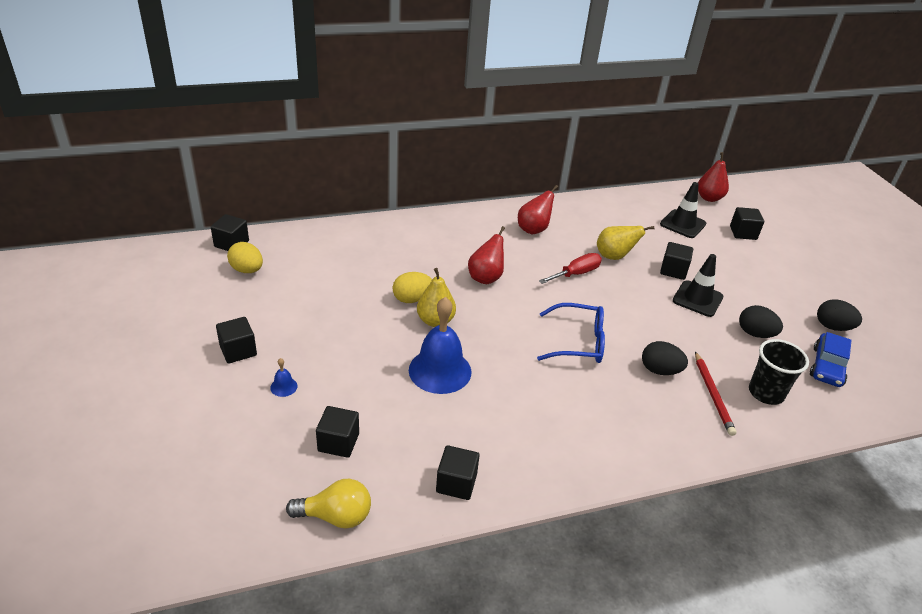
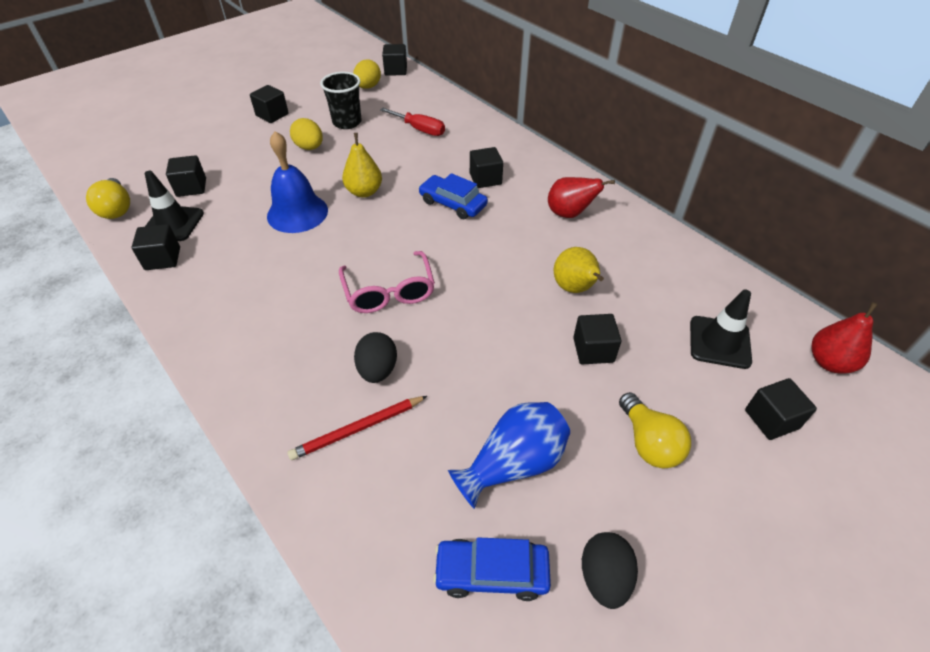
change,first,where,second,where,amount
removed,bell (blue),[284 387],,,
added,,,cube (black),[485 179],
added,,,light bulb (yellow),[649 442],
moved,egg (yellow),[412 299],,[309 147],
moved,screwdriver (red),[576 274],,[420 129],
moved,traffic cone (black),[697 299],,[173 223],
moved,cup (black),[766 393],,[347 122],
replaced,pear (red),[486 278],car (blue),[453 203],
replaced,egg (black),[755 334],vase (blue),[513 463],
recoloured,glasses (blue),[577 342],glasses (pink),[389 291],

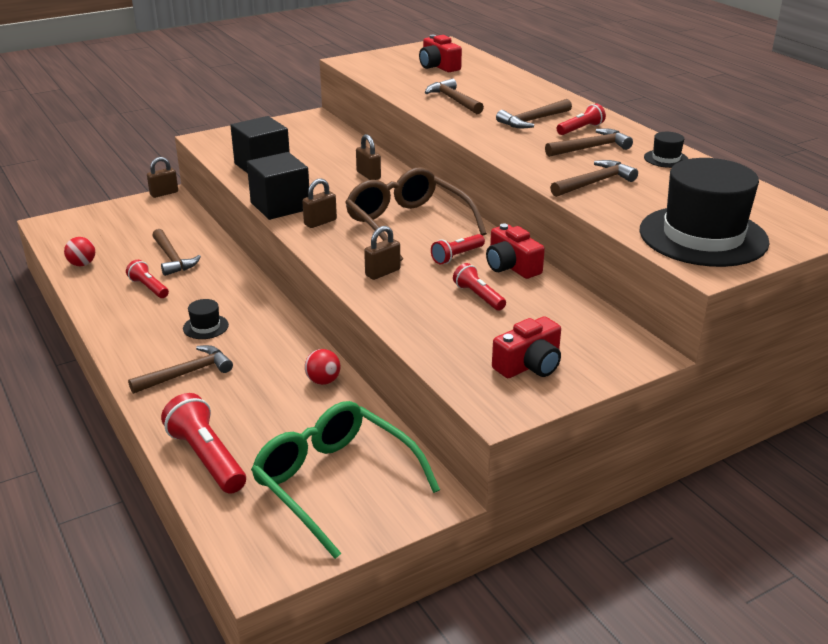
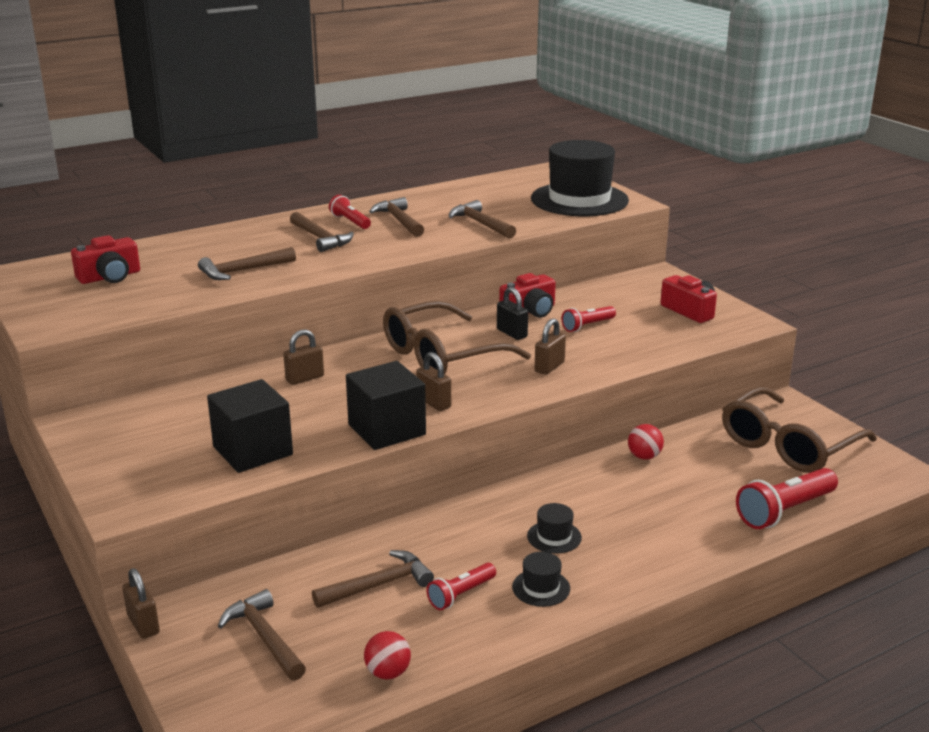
change,first,where,second,where,amount
moved,hammer (brown),[187 373],,[264 637],
moved,hat (black),[666 159],,[541 588],
replaced,flashlight (red),[457 256],padlock (black),[512 333],
recoloured,glasses (green),[334 482],glasses (brown),[788 445],
turned,padlock (brown),[382 272],,[549 367],75 degrees clockwise

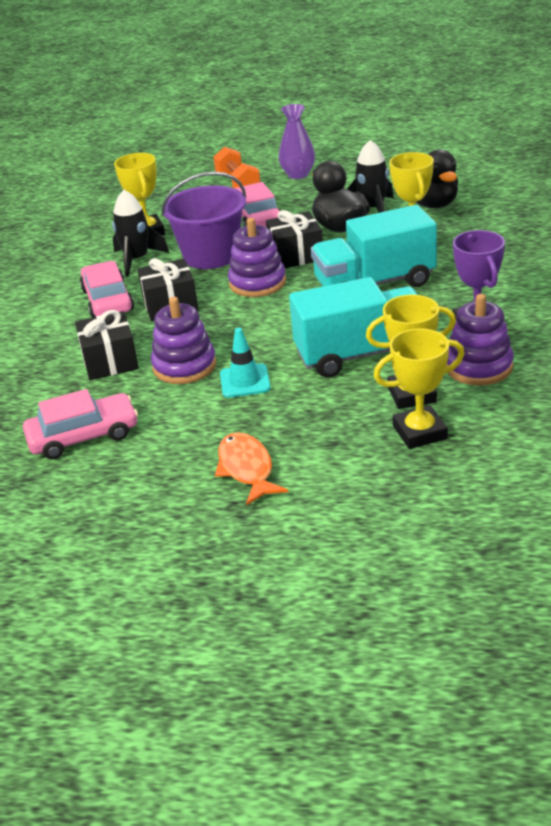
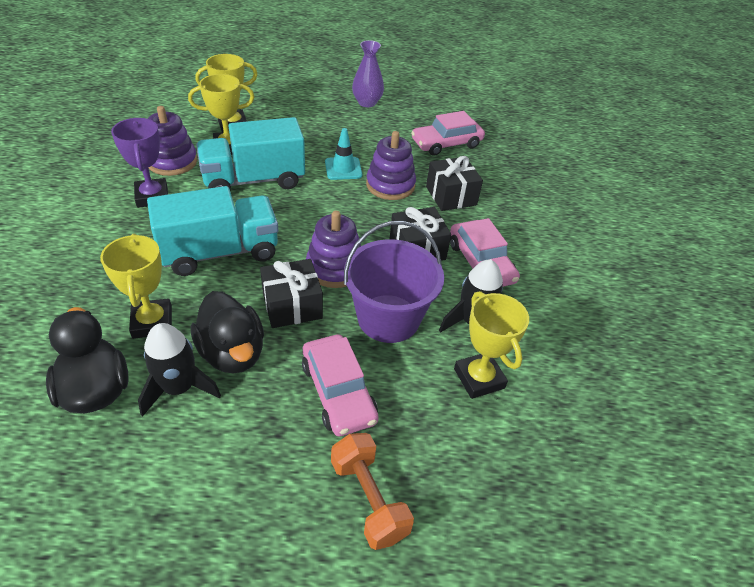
change,first,where,second,where,amount
removed,fish (orange),[247 469],,,
moved,vase (purple),[298 174],,[367 103],

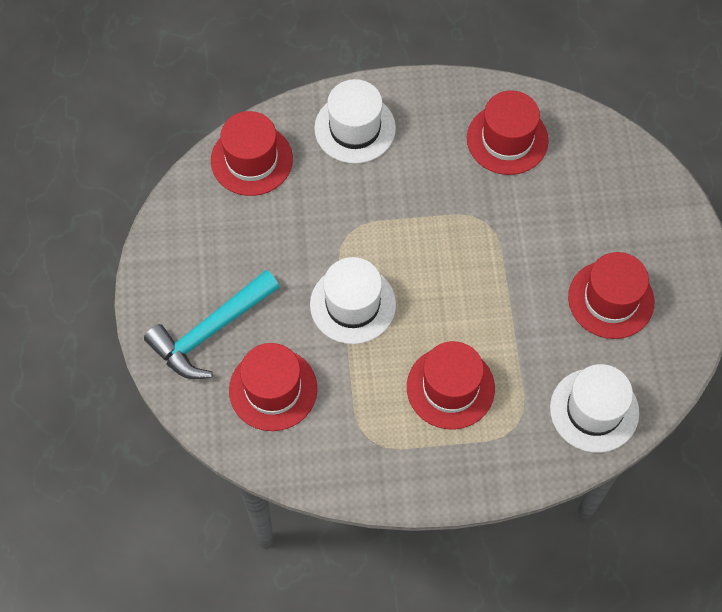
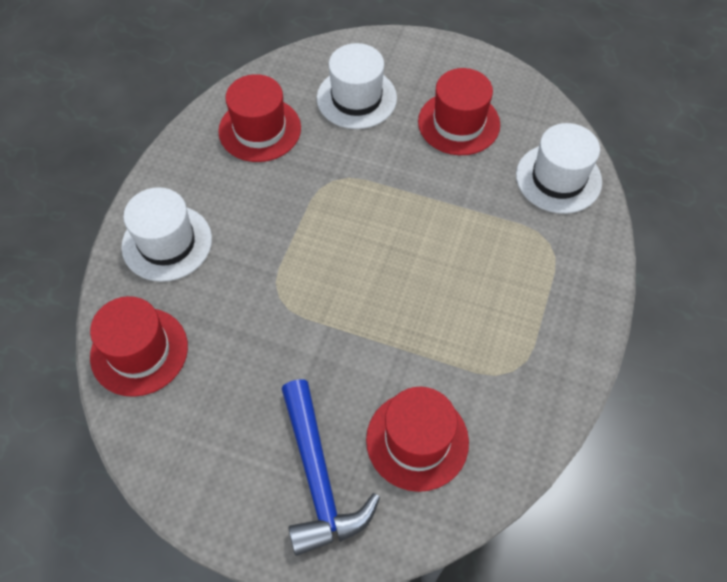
change,first,where,second,where,amount
removed,hat (red),[450 387],,,
moved,hat (white),[353 304],,[356 98],
recoloured,hammer (turquoise),[210 332],hammer (blue),[318 478],

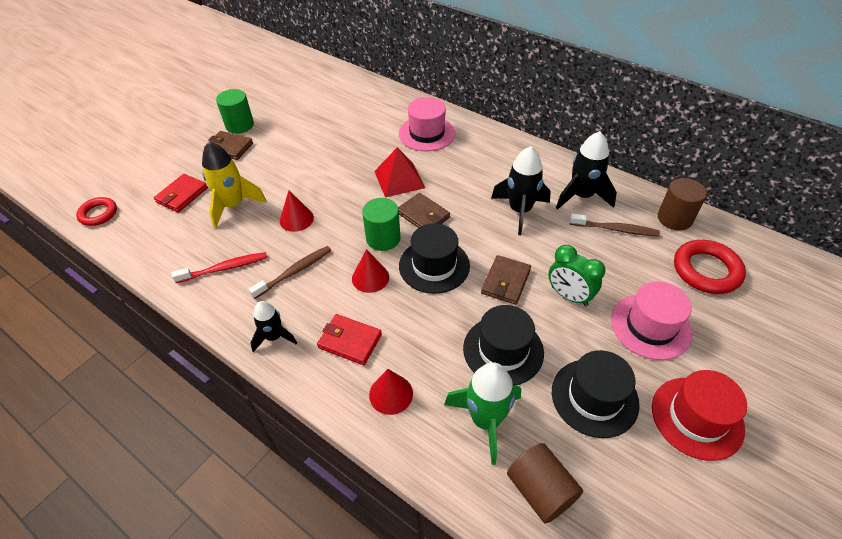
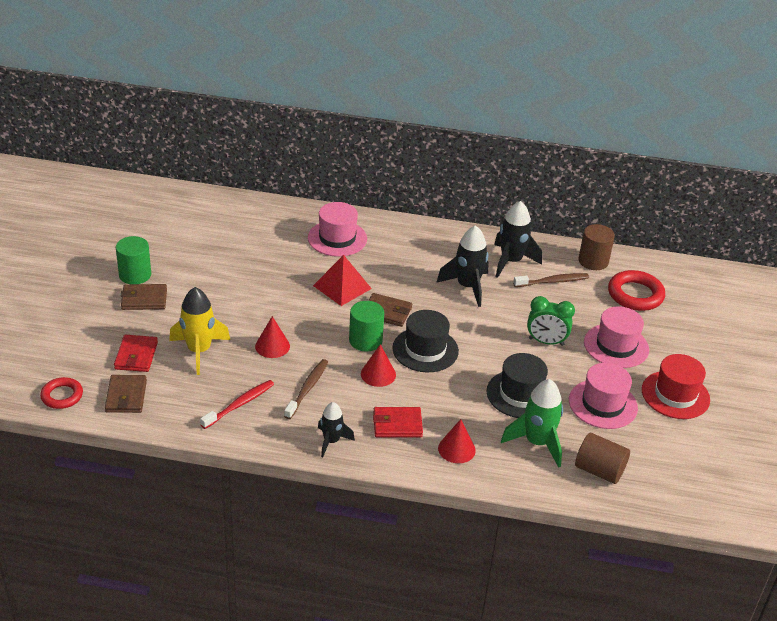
change,first,where,second,where,amount
moved,wallet (brown),[505 281],,[126 396],
recoloured,hat (black),[594 397],hat (pink),[603 404],

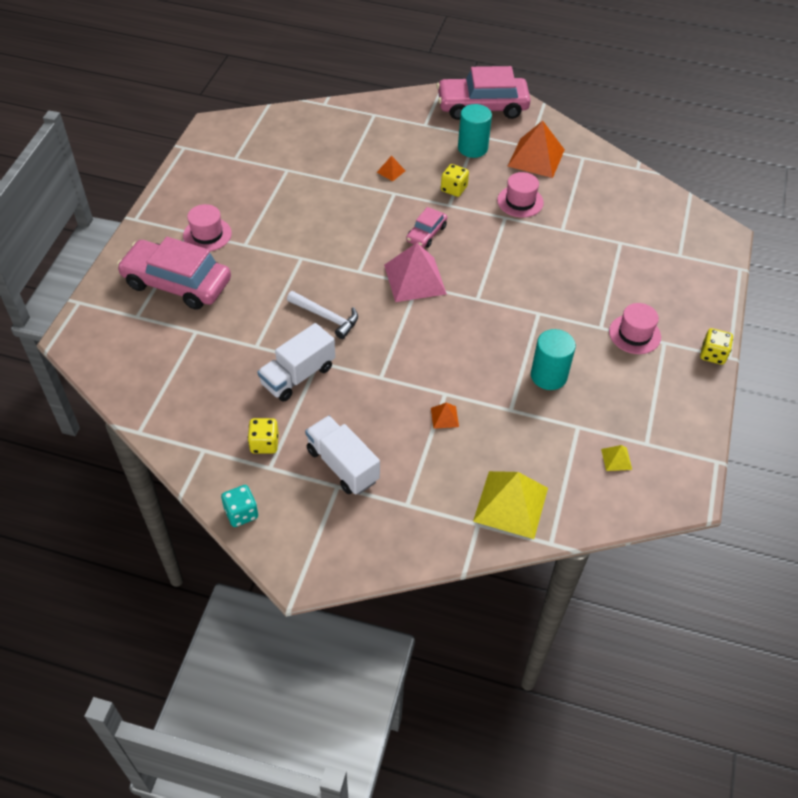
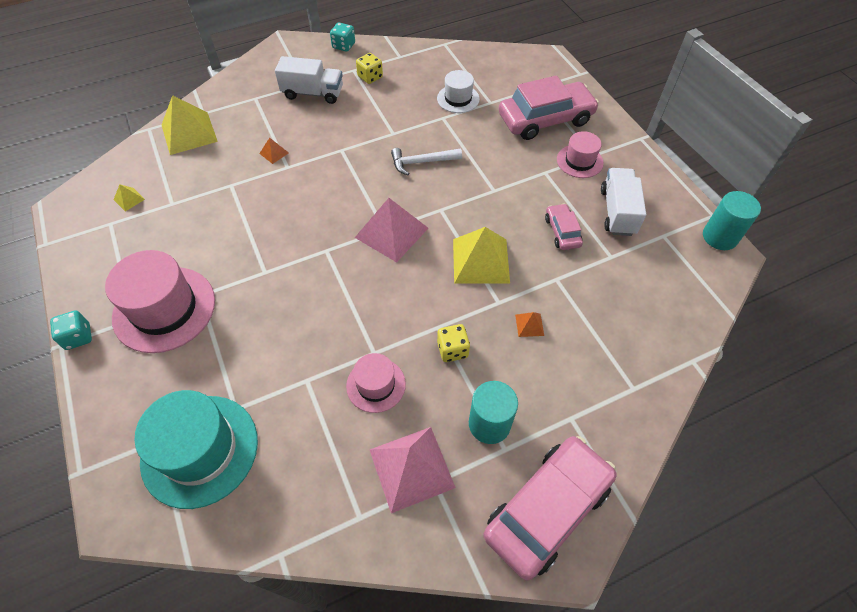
change,first,where,second,where,amount
added,,,hat (turquoise),[200 450],
added,,,hat (white),[458 99],
added,,,pyramid (yellow),[480 260],
moved,truck (white),[298 375],,[617 212],
moved,car (pink),[426 233],,[562 231],
moved,cylinder (turquoise),[548 376],,[720 237],
recoloured,pyramid (orange),[536 157],pyramid (pink),[411 468],
recoloured,dice (yellow),[713 354],dice (turquoise),[78 337],
resized,hat (pink),[634 334],,[164 309],x1.82

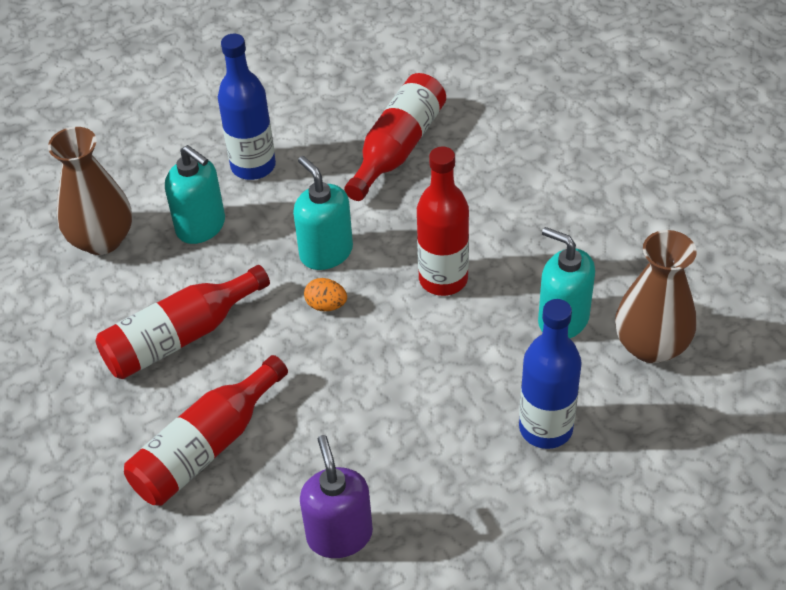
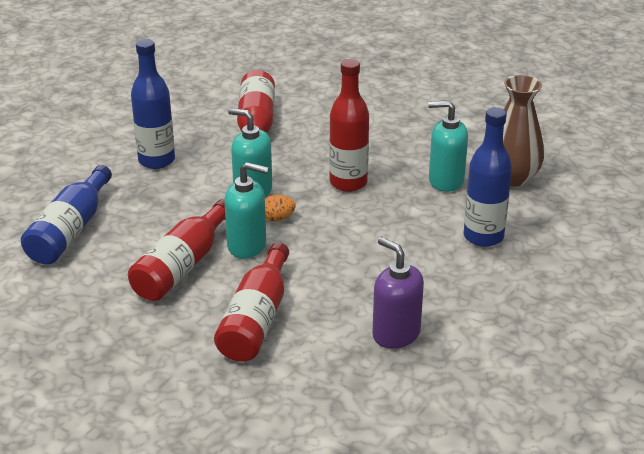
change,first,where,second,where,amount
moved,soap dispenser (turquoise),[201 226],,[247 246],
replaced,vase (brown),[102 239],bottle (blue),[70 230],

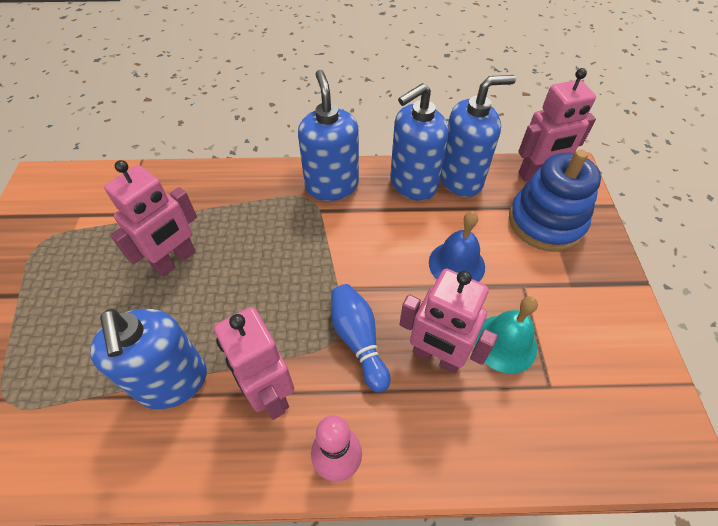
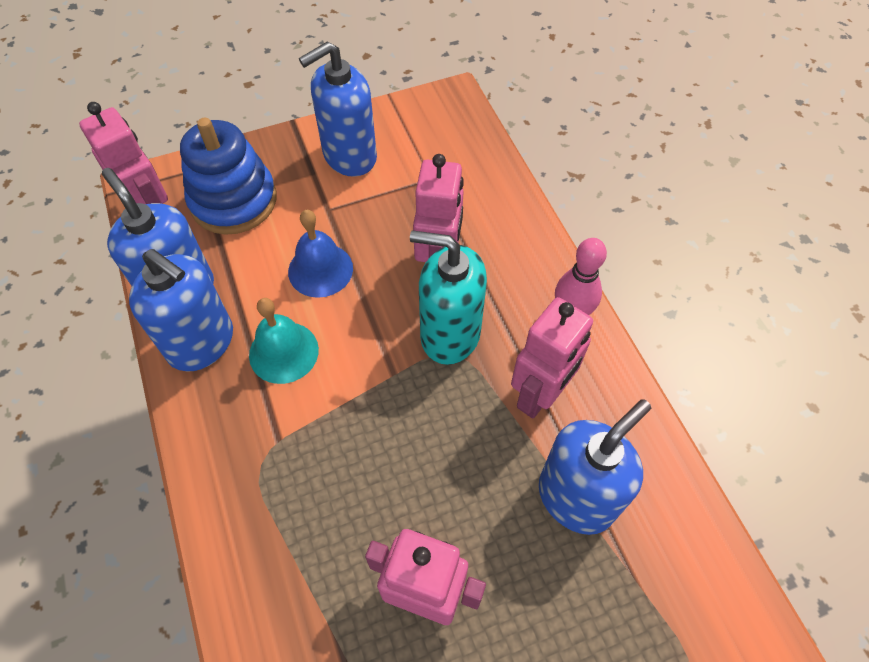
change,first,where,second,where,amount
moved,soap dispenser (blue),[331 186],,[349 156],
moved,bell (turquoise),[505 343],,[283 352],
replaced,bowling pin (blue),[358 340],soap dispenser (turquoise),[449 334],

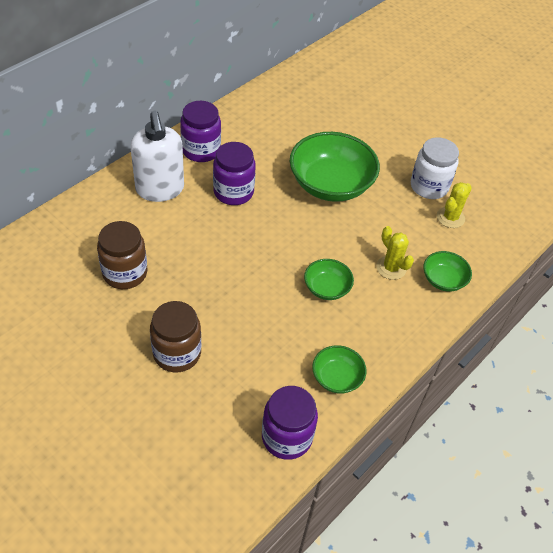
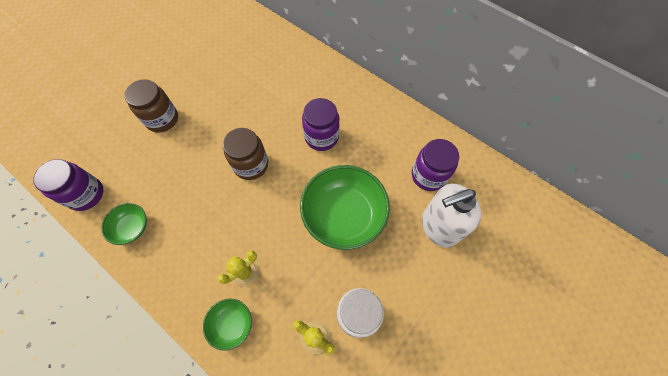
change,first,where,second,where,amount
removed,bowl (green),[327 288],,,
moved,jar (brown),[125 273],,[251 165],
moved,soap dispenser (white),[160 189],,[439 227],
moved,jar (purple),[201 150],,[428 175],

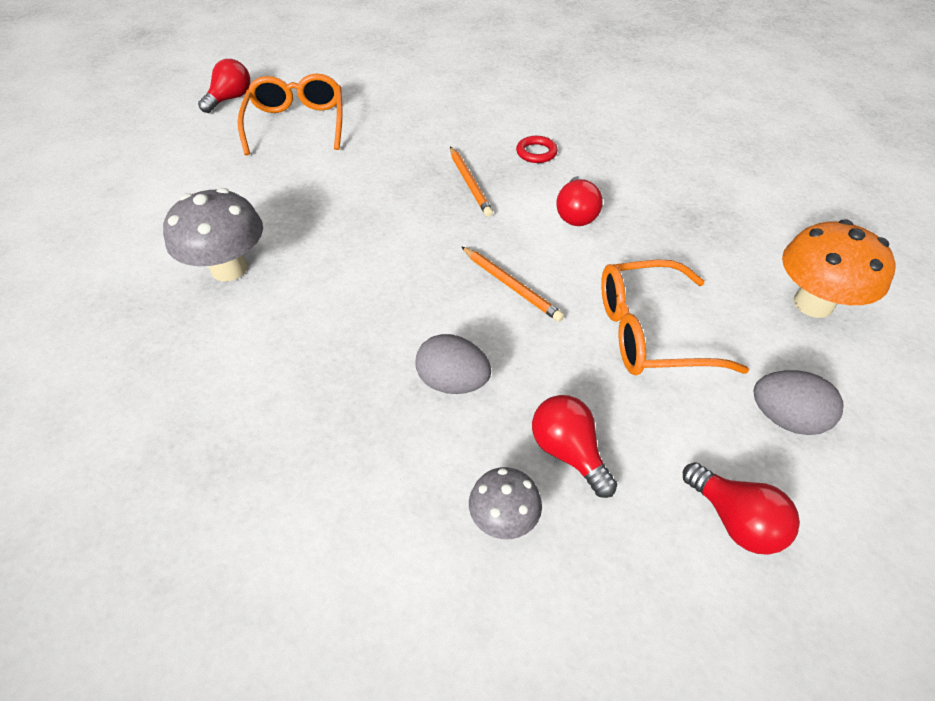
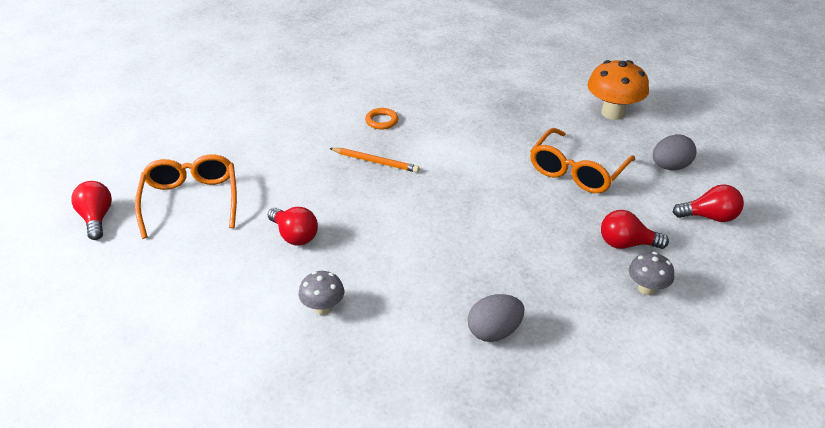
change,first,where,second,where,amount
removed,pencil (orange),[510 285],,,
moved,egg (grey),[453 382],,[494 332],
moved,light bulb (red),[576 214],,[294 236],
recoloured,ring (red),[536 152],ring (orange),[381 121],
turned,glasses (orange),[297 124],,[191 201],45 degrees clockwise
resized,mushroom (grey),[229 269],,[323 308],x0.57

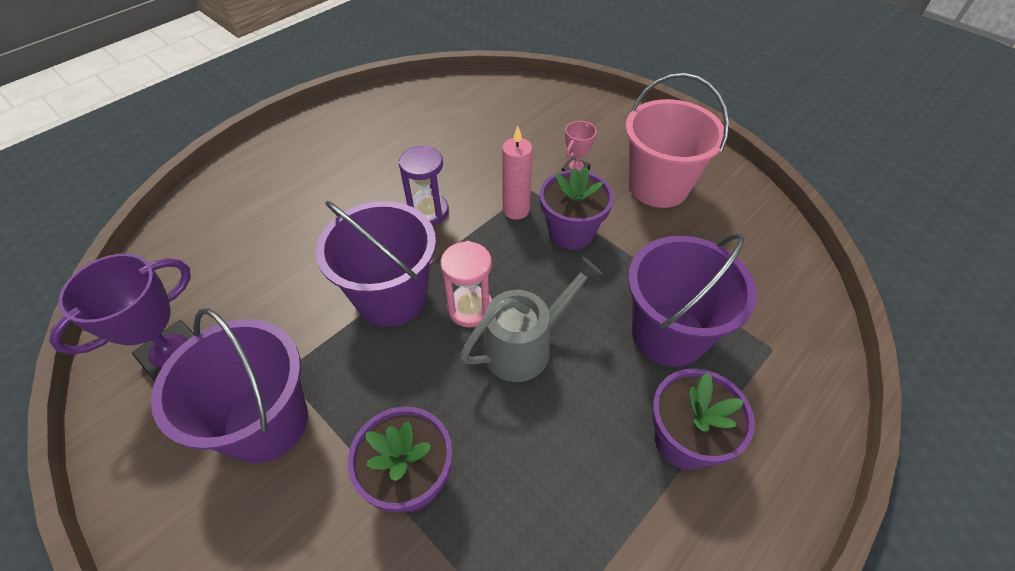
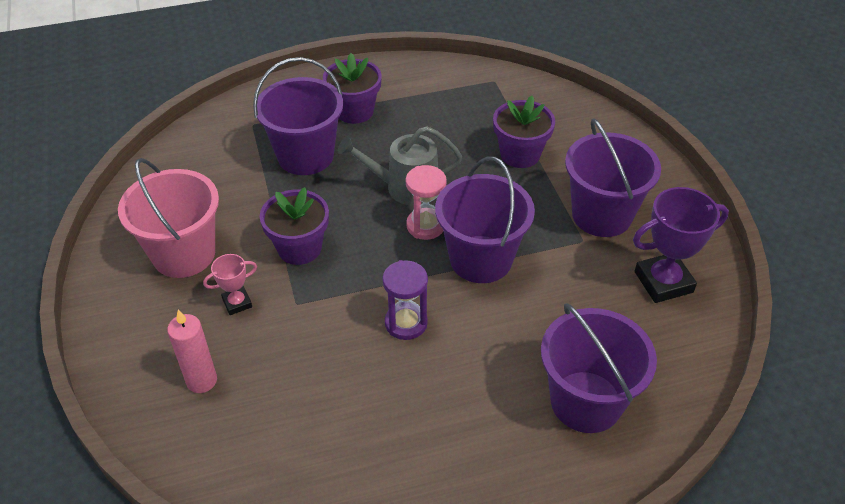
change,first,where,second,where,amount
added,,,bucket (purple),[586 401],
moved,candle (pink),[516 210],,[201 381],

